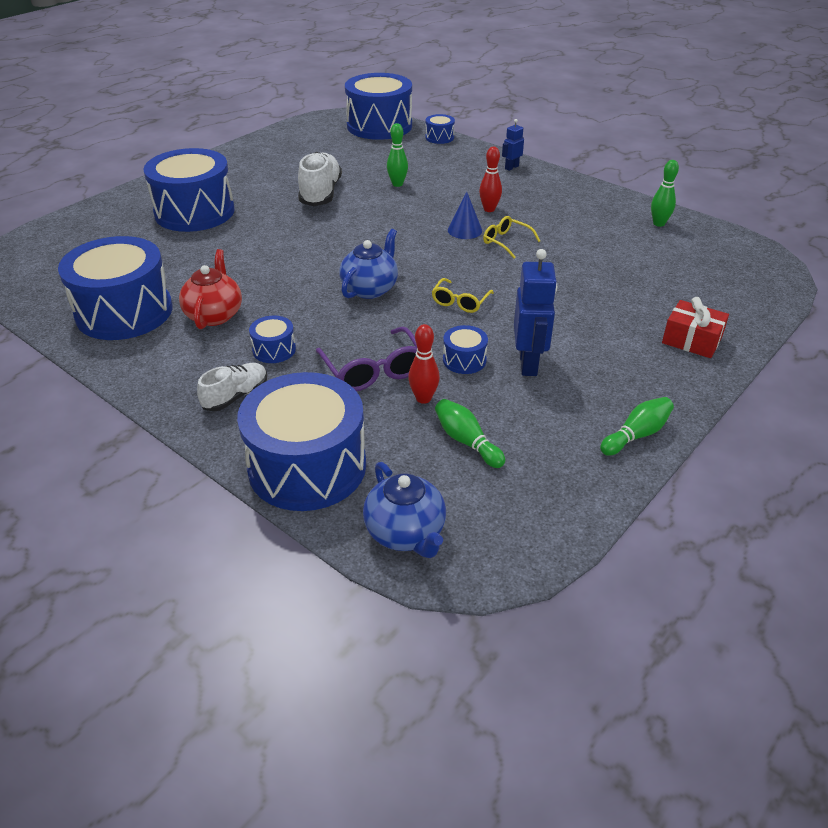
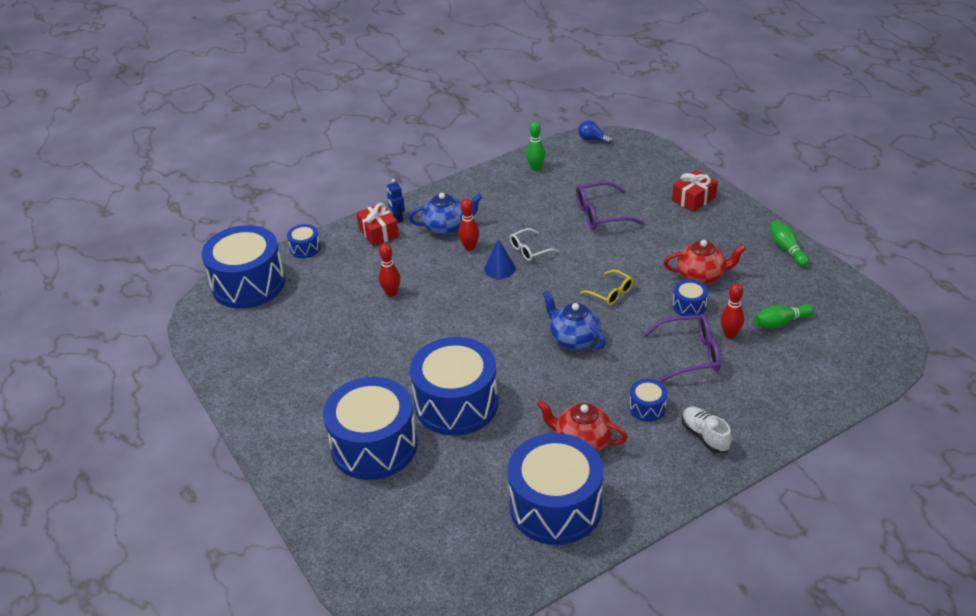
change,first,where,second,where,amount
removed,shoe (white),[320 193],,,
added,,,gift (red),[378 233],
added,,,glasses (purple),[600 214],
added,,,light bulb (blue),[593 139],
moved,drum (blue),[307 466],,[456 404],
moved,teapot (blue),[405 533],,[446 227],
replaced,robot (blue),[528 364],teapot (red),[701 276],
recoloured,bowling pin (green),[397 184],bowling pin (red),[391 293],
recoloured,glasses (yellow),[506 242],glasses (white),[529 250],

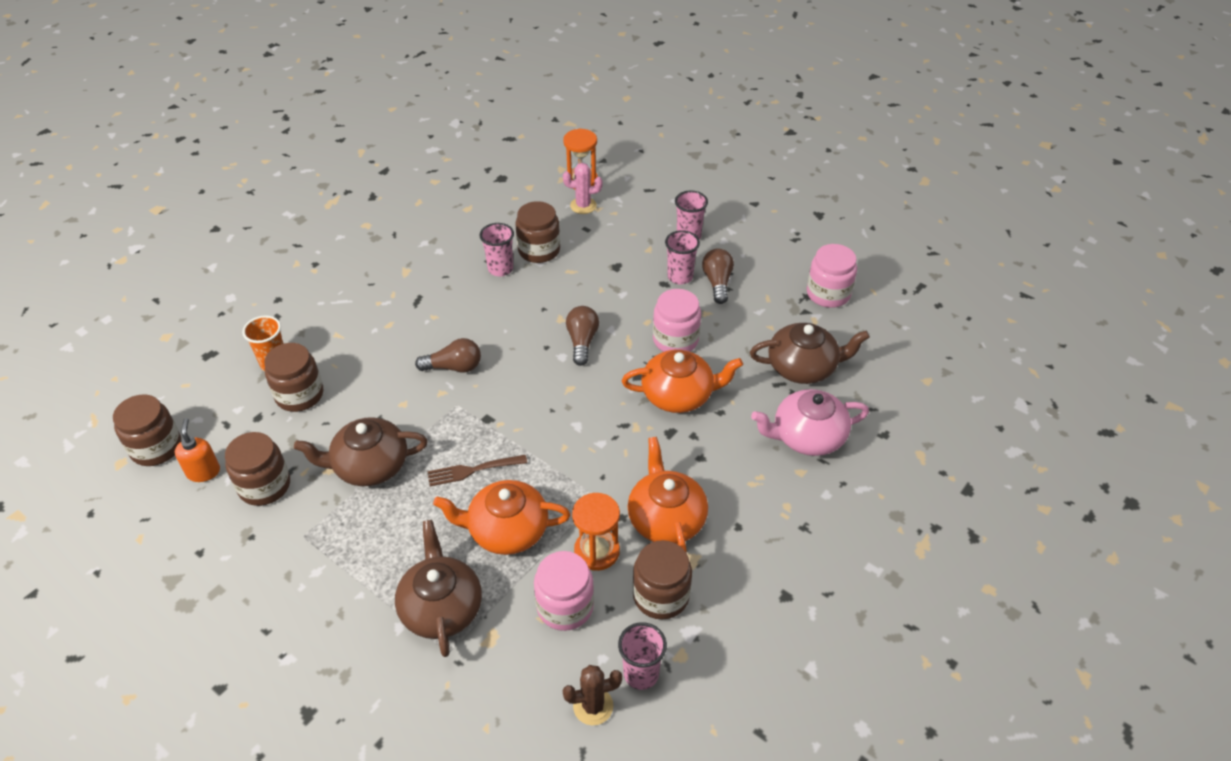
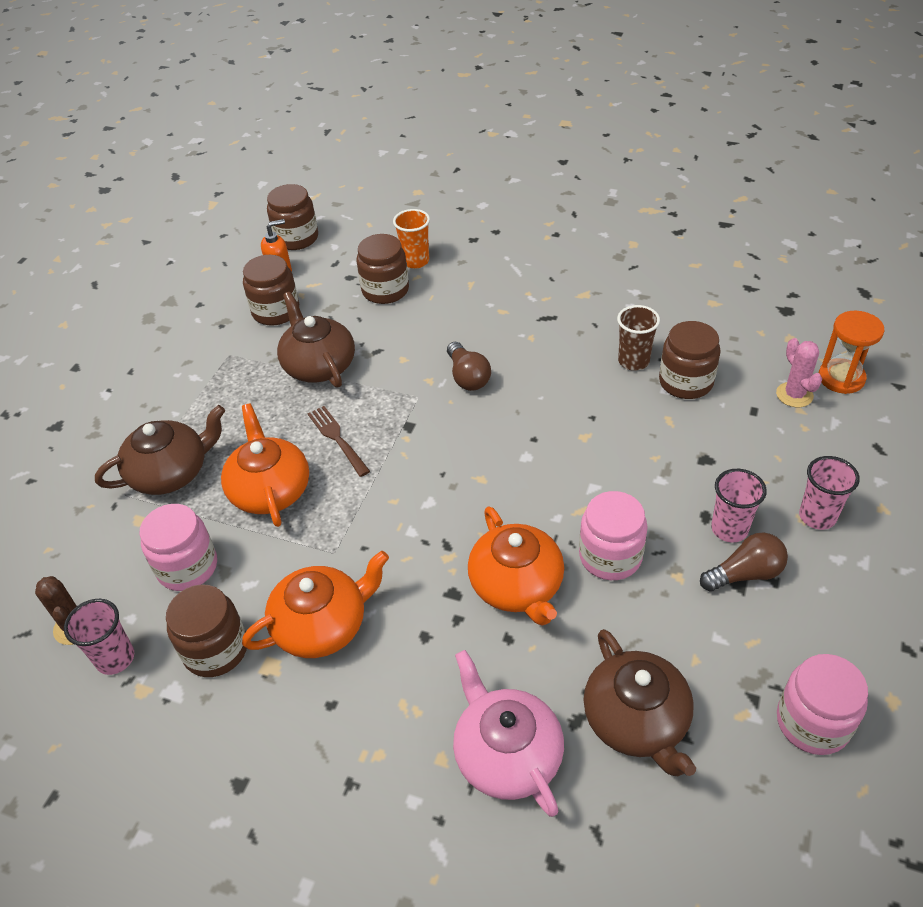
change,first,where,second,where,amount
removed,light bulb (brown),[582 341],,,
removed,hourglass (orange),[597 551],,,
recoloured,cup (pink),[500 269],cup (brown),[633 361],

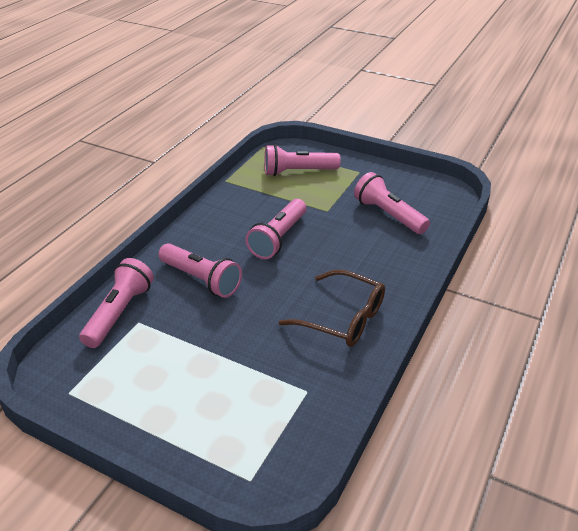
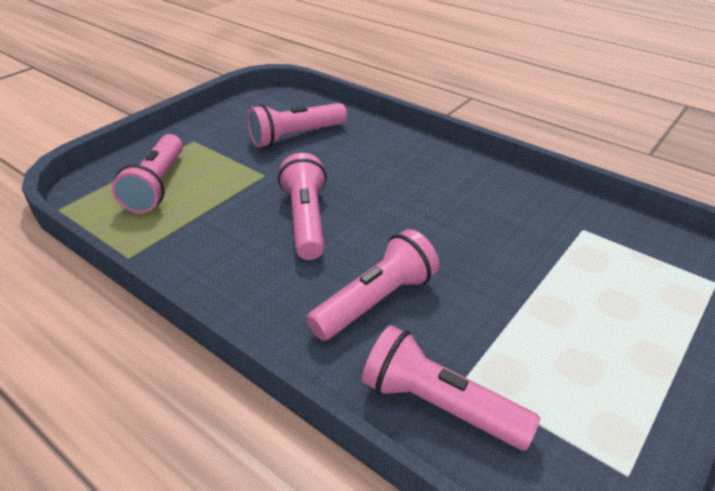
change,first,where,second,where,amount
removed,glasses (brown),[343 318],,,
turned,flashlight (pink),[278 238],,[306 220],135 degrees counterclockwise

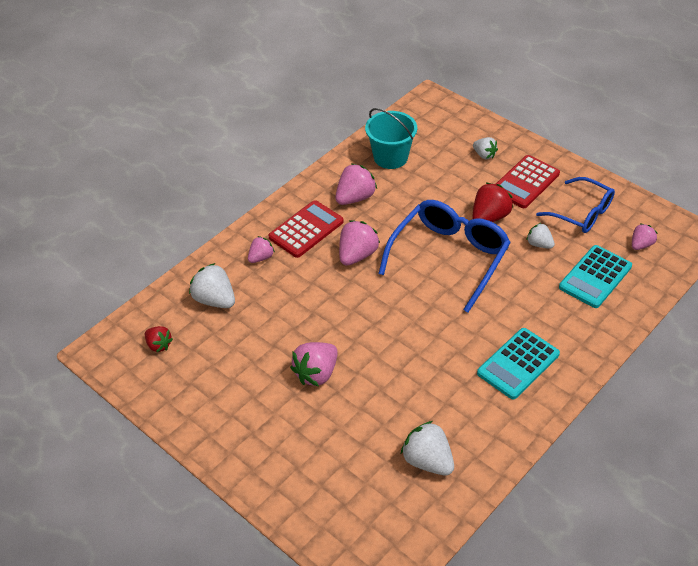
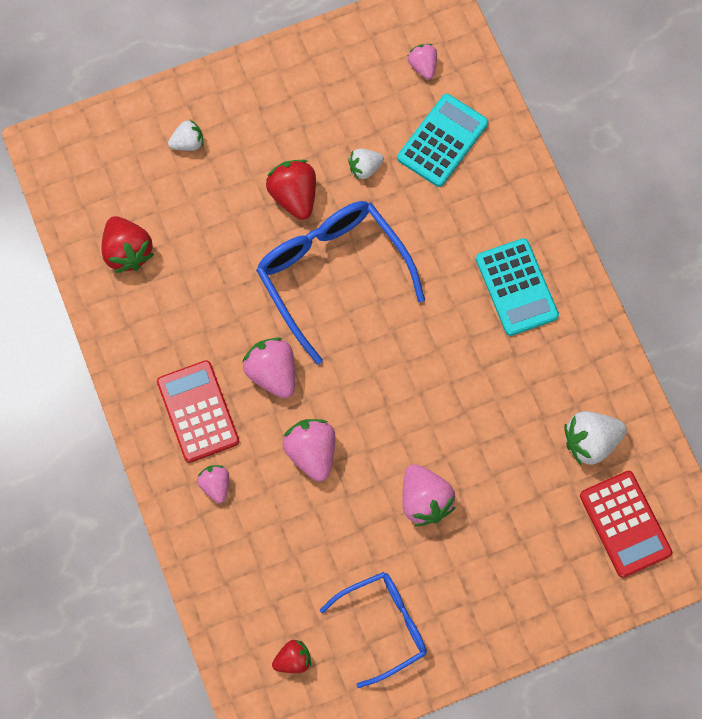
change,first,where,second,where,amount
removed,strawberry (white),[215 300],,,
moved,strawberry (pink),[355 198],,[312 452],
moved,calculator (red),[525 182],,[625 524],
moved,glasses (blue),[582 213],,[384 625],
replaced,bucket (turquoise),[390 157],strawberry (red),[127 252],
turned,calculator (turquoise),[595 277],,[442 141],120 degrees counterclockwise

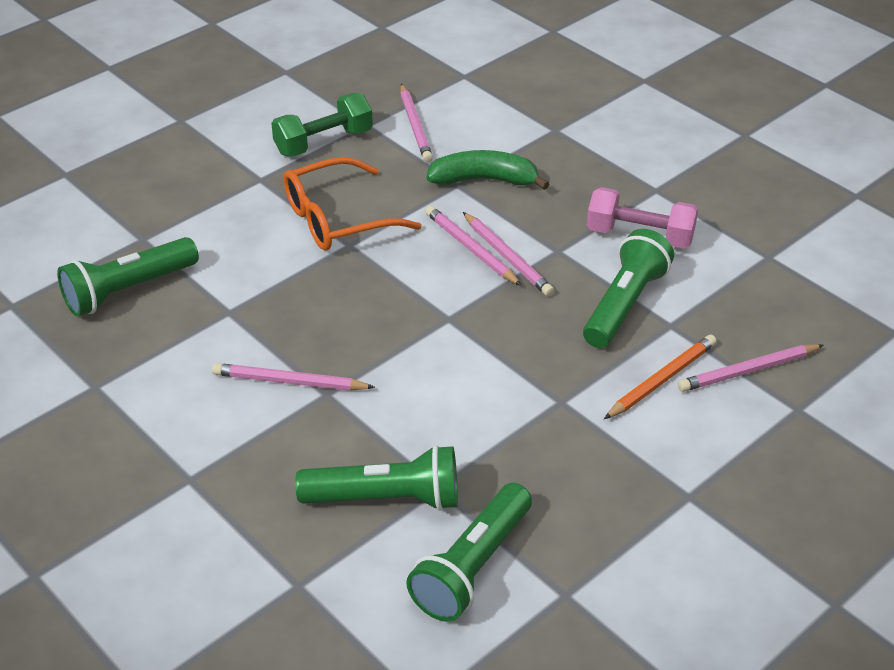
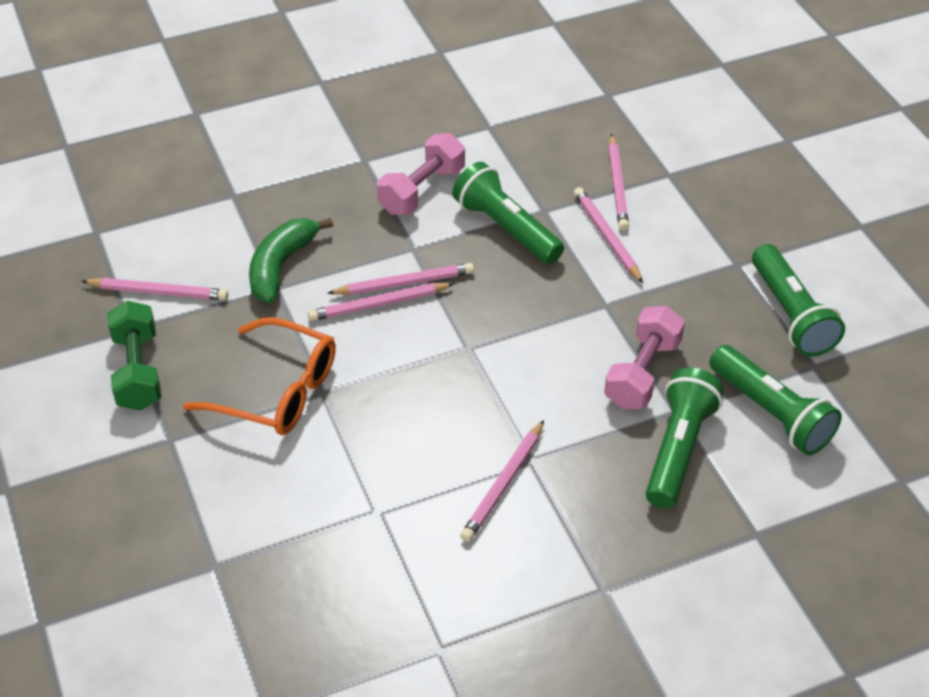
change,first,where,second,where,amount
added,,,dumbbell (pink),[642 373],
moved,flashlight (green),[128 290],,[790 315],
recoloured,pencil (orange),[662 380],pencil (pink),[606 237],
turned,glasses (orange),[337 219],,[277 391],60 degrees counterclockwise

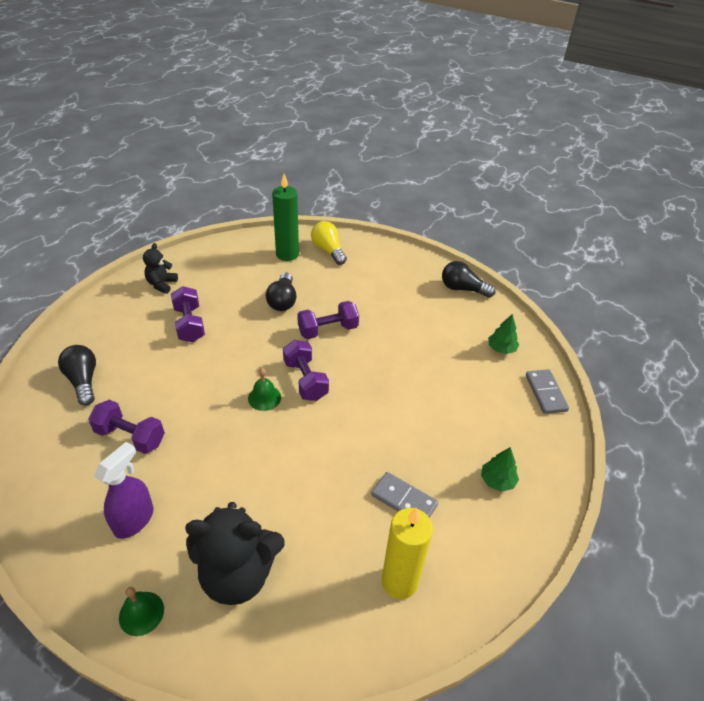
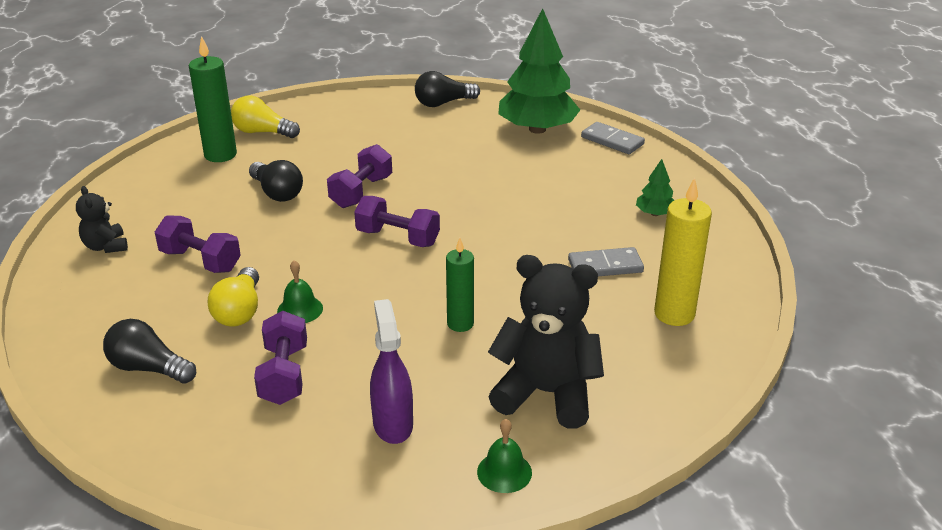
change,first,where,second,where,amount
added,,,light bulb (yellow),[239 311],
added,,,candle (green),[460 324],
moved,bell (green),[264 397],,[300 309],
turned,dumbbell (purple),[130 436],,[284 375],75 degrees counterclockwise
turned,teddy bear (black),[238 574],,[546 393],120 degrees counterclockwise
resized,tree (green),[501 349],,[537 129],x2.28

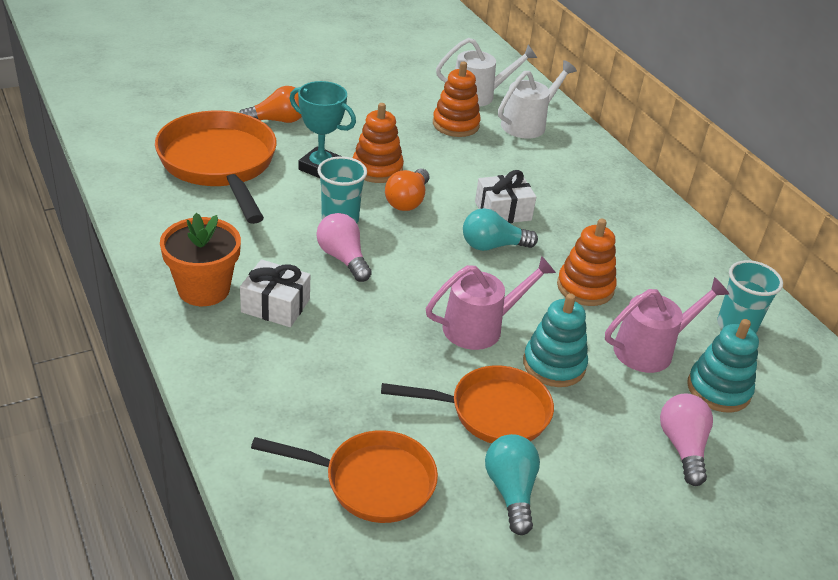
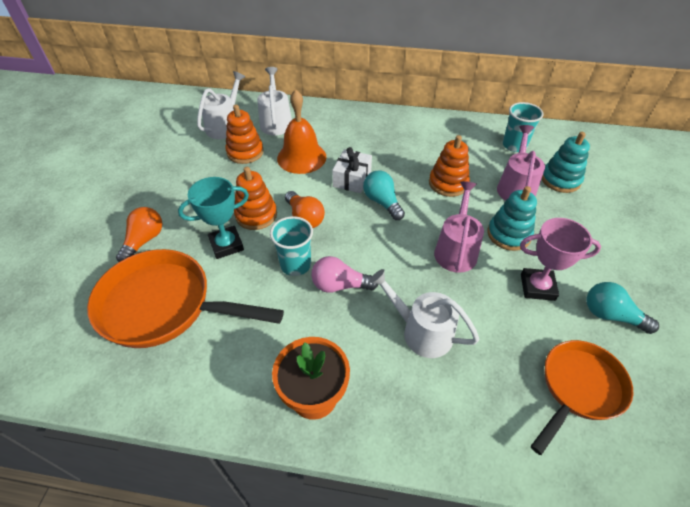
change,first,where,second,where,amount
removed,gift (white),[275 306],,,
removed,light bulb (pink),[682 447],,,
added,,,bell (orange),[301 157],
added,,,watering can (white),[421 332],
replaced,pan (orange),[491 412],trophy (pink),[537 287],
turned,light bulb (turquoise),[492 246],,[382 202],120 degrees clockwise

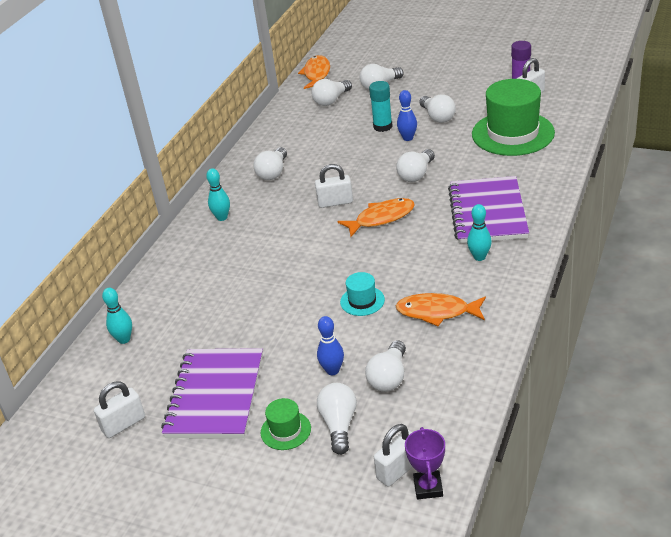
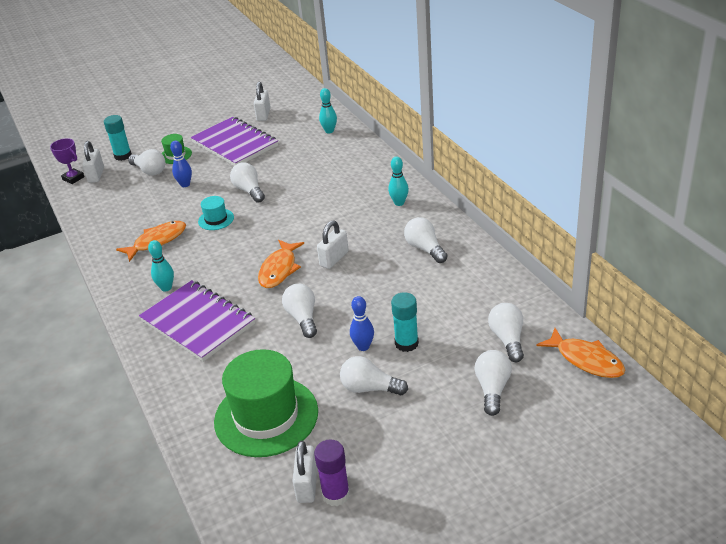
change,first,where,second,where,amount
added,,,glue stick (turquoise),[123 156],
moved,light bulb (white),[389 377],,[249 191],

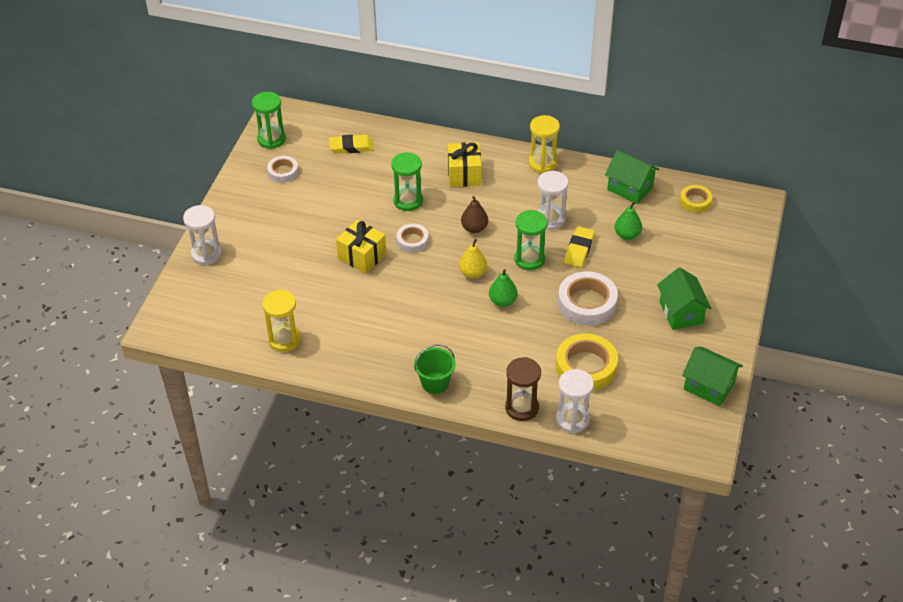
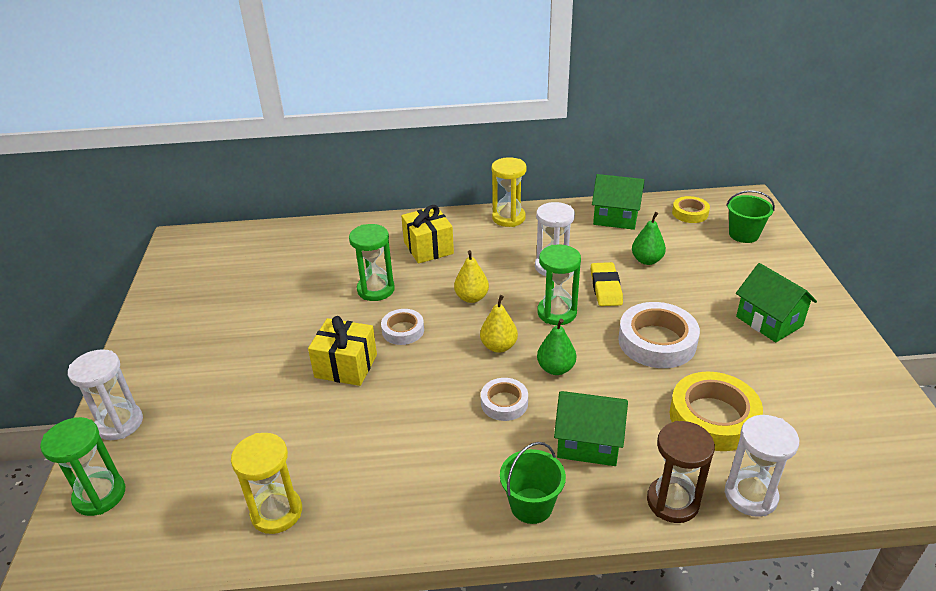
change,first,where,second,where,amount
removed,eraser (yellow),[351 147],,,
added,,,bucket (green),[743 234],
moved,hourglass (green),[271 139],,[100 495],
moved,tape (white),[283 172],,[504 403],
moved,house (green),[709 386],,[588 443],
recoloured,pear (brown),[474 228],pear (yellow),[471 297],

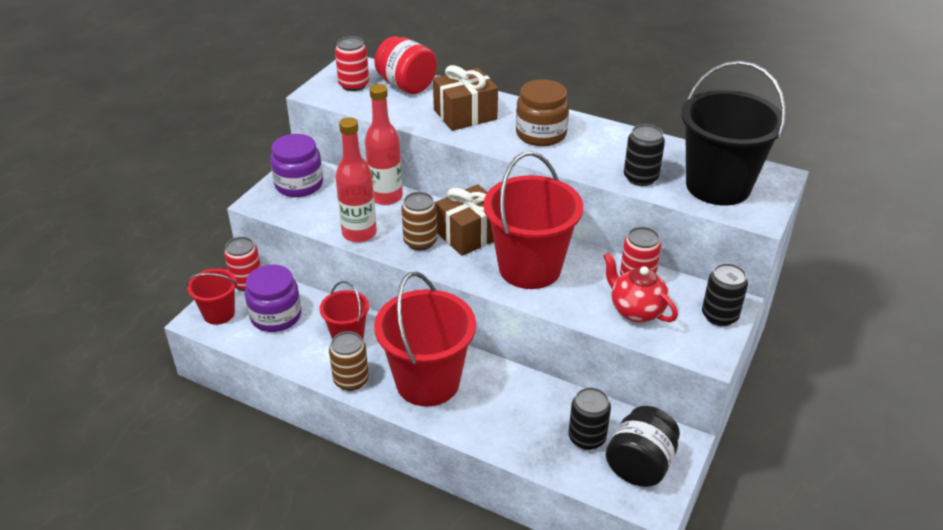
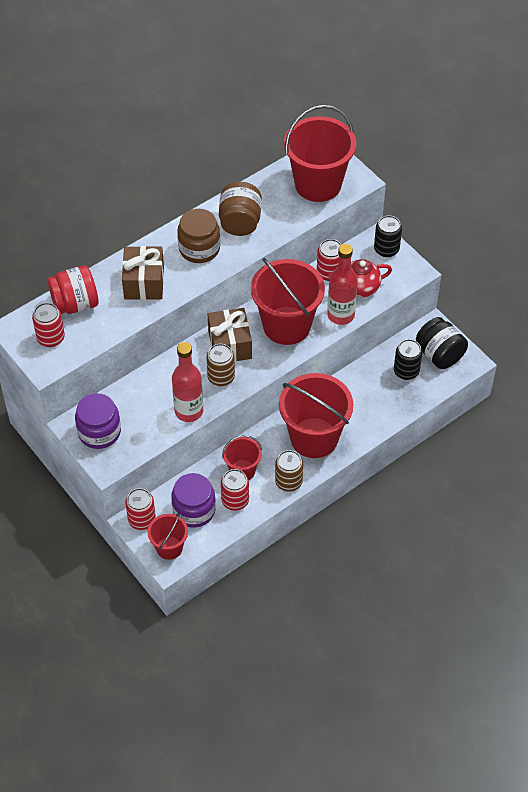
change,first,where,second,where,amount
removed,can (black),[640 178],,,
added,,,jar (brown),[240 222],
added,,,can (red),[235 501],
moved,bottle (red),[386 197],,[341 315],
recoloured,bucket (black),[718 186],bucket (red),[318 184],

